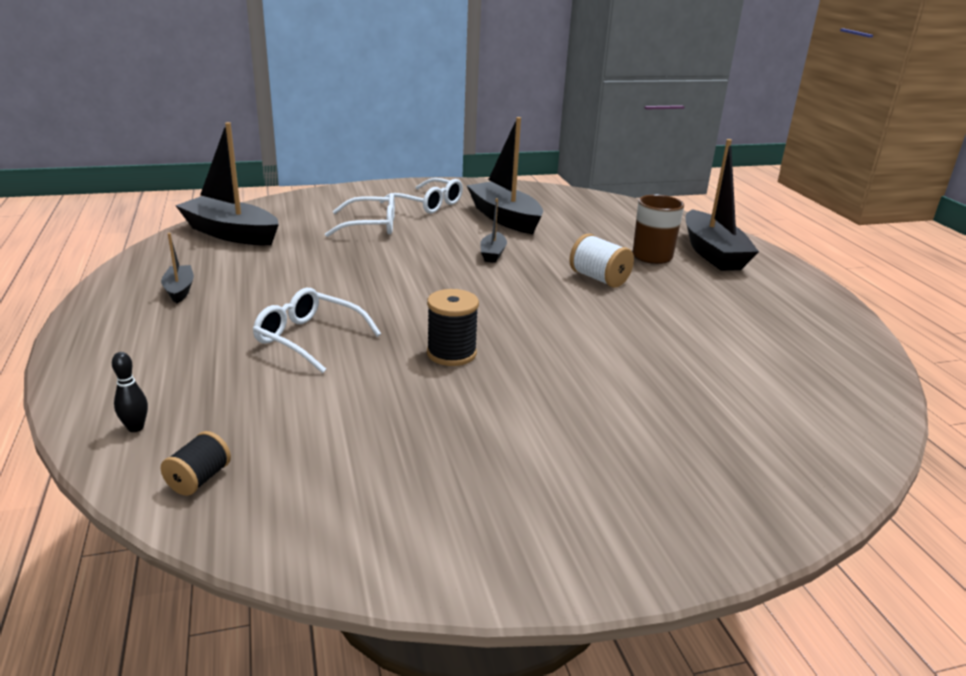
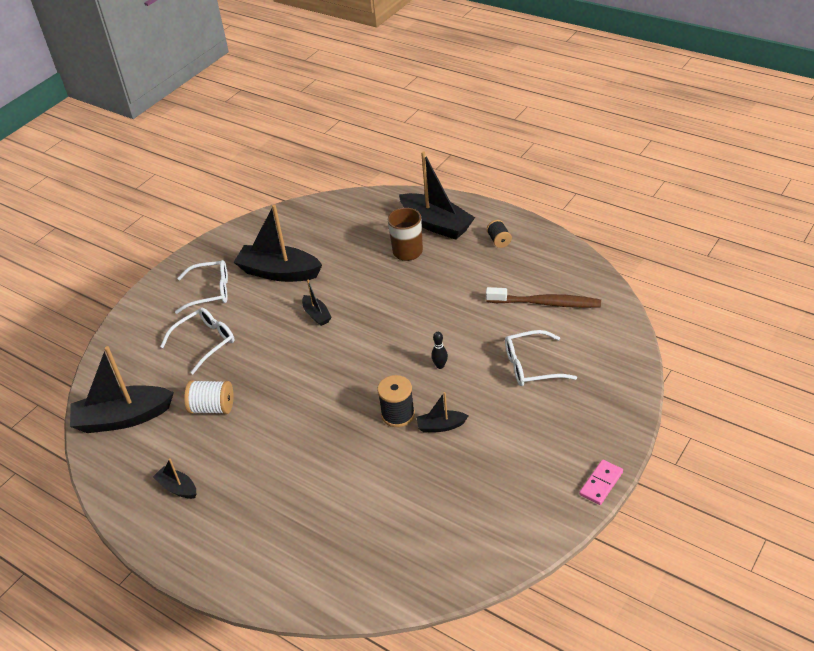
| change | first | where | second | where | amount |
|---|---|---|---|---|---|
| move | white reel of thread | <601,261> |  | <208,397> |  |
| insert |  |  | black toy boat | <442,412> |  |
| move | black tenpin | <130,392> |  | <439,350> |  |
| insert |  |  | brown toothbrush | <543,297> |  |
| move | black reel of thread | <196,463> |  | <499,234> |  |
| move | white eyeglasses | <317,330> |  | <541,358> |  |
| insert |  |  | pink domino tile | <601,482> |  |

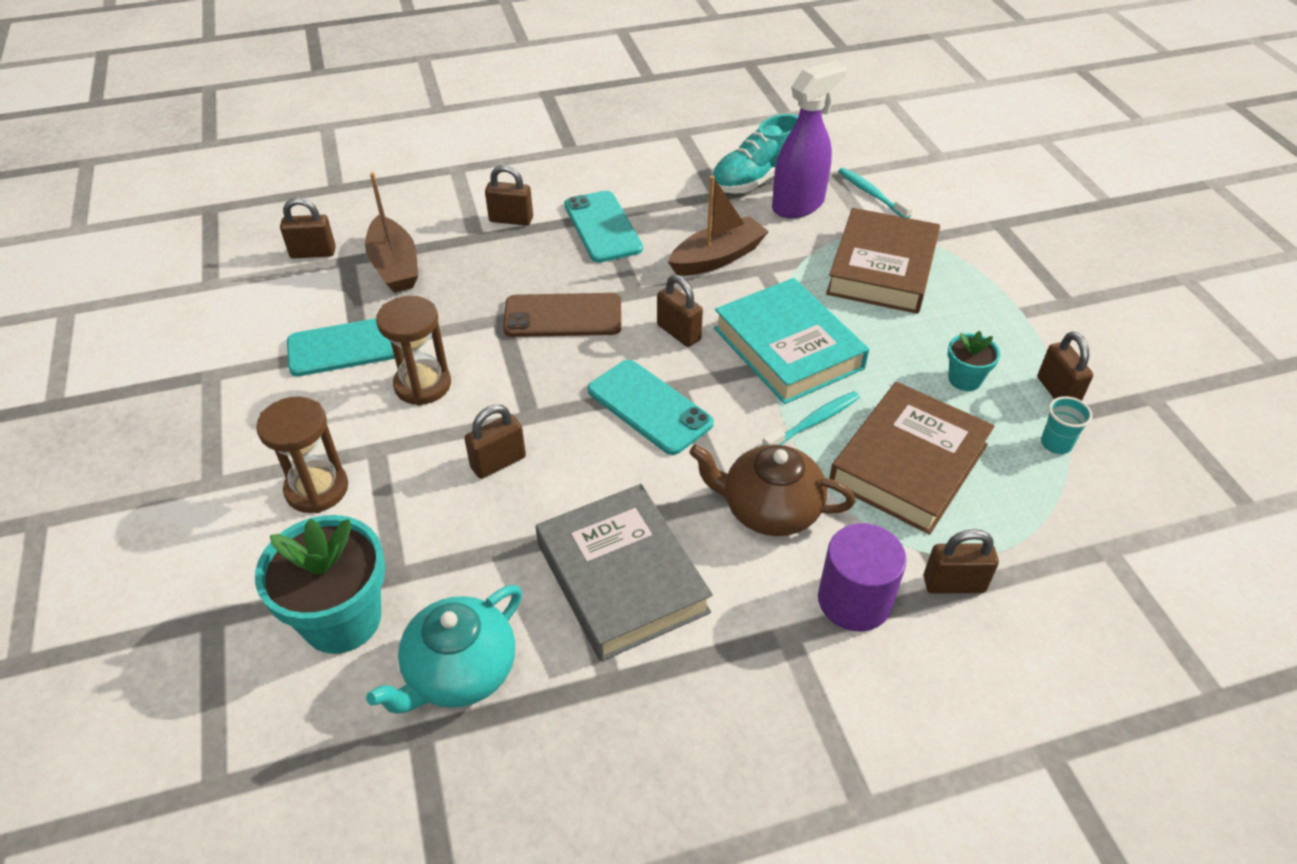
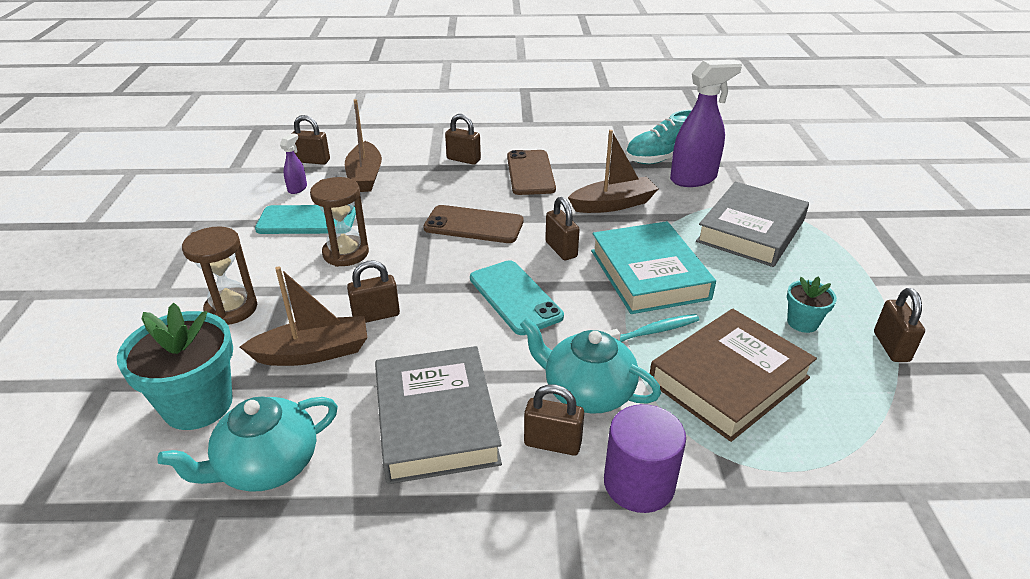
| change | first | where | second | where | amount |
|---|---|---|---|---|---|
| insert |  |  | brown toy boat | <303,316> |  |
| insert |  |  | purple sprayer | <293,163> |  |
| recolor | teal phone | <603,227> | brown phone | <531,172> |  |
| recolor | brown tea pot | <772,490> | teal tea pot | <590,366> |  |
| move | brown lock | <961,561> |  | <554,420> |  |
| recolor | brown book | <883,261> | ash-grey book | <752,224> |  |
| delete | teal toothbrush | <875,193> |  |  |  |
| delete | teal beaker | <1067,425> |  |  |  |

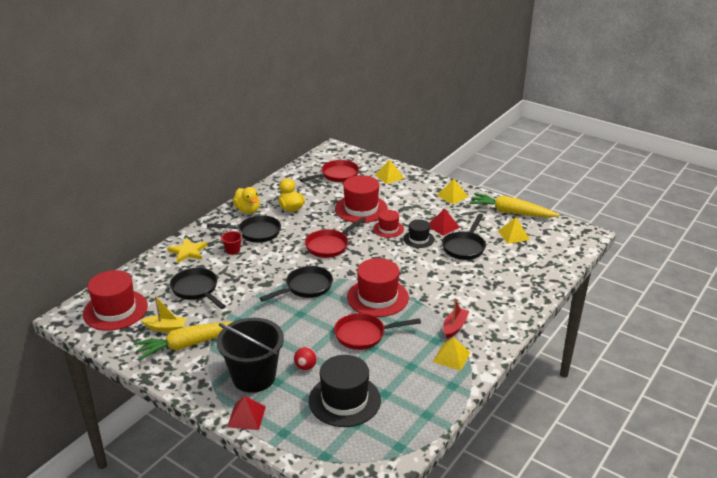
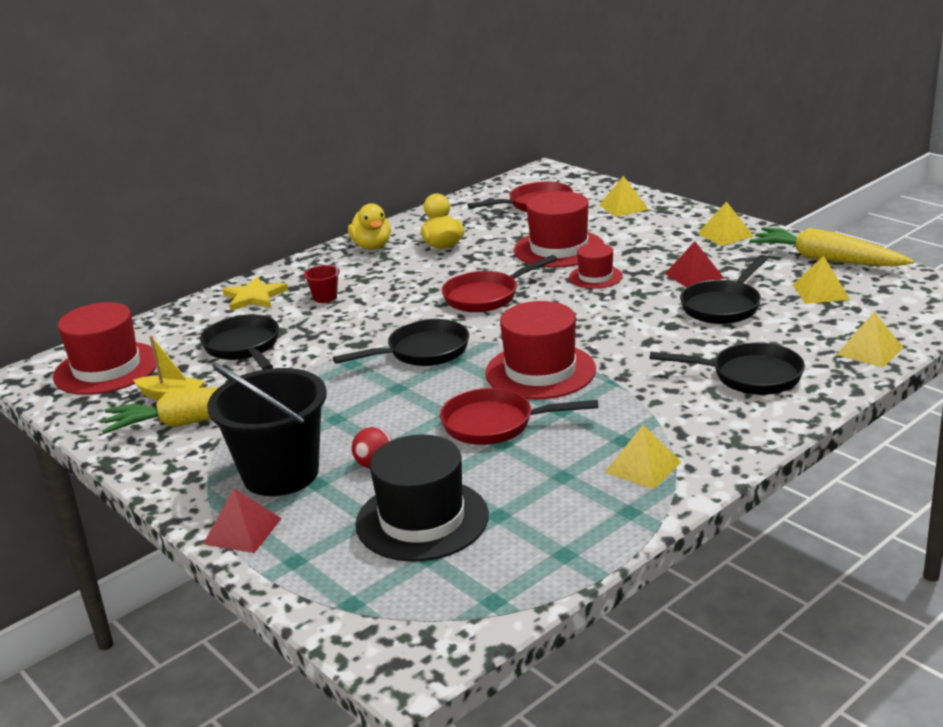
| change | first | where | second | where | amount |
|---|---|---|---|---|---|
| move | black frying pan | <244,229> |  | <727,368> |  |
| insert |  |  | bright yellow pyramid | <870,340> |  |
| delete | black hat | <418,233> |  |  |  |
| delete | scarlet toy boat | <456,318> |  |  |  |

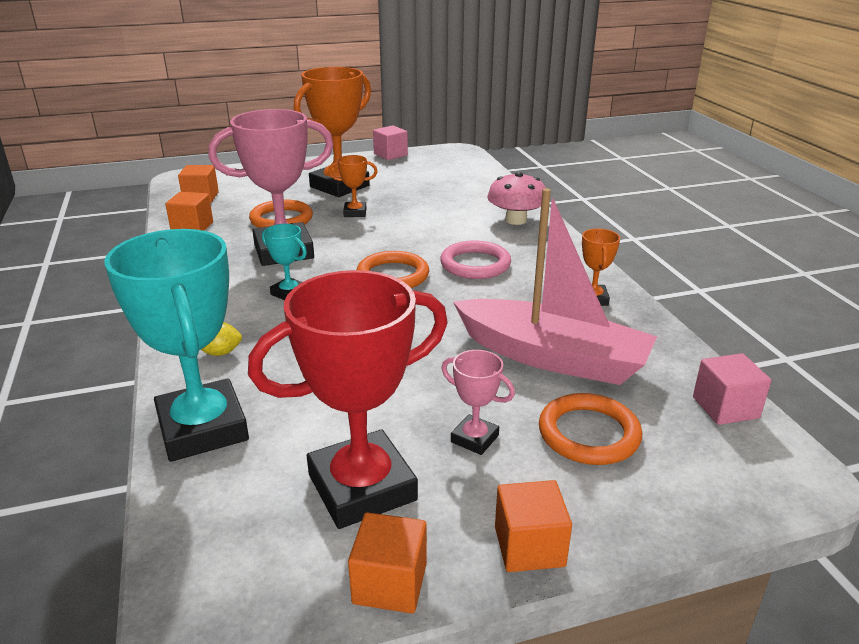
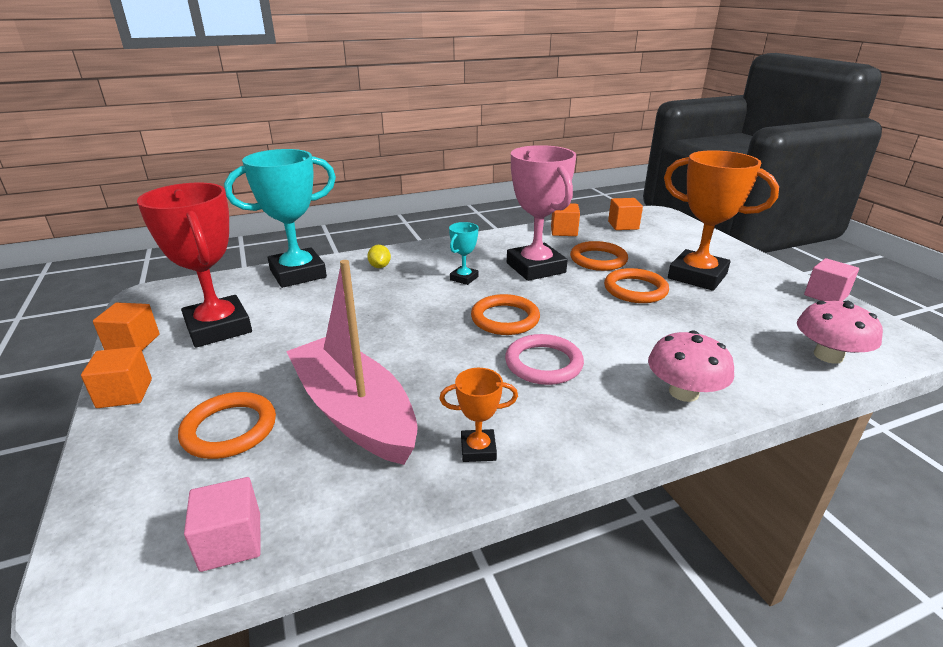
| change | first | where | second | where | amount |
|---|---|---|---|---|---|
| rotate | pink toy boat | <555,286> |  | <352,362> | 120 degrees clockwise |
| replace | orange-coloured award cup | <353,186> | orange-coloured ring | <636,285> |  |
| insert |  |  | pink toadstool | <840,332> |  |
| delete | pink award cup | <478,402> |  |  |  |

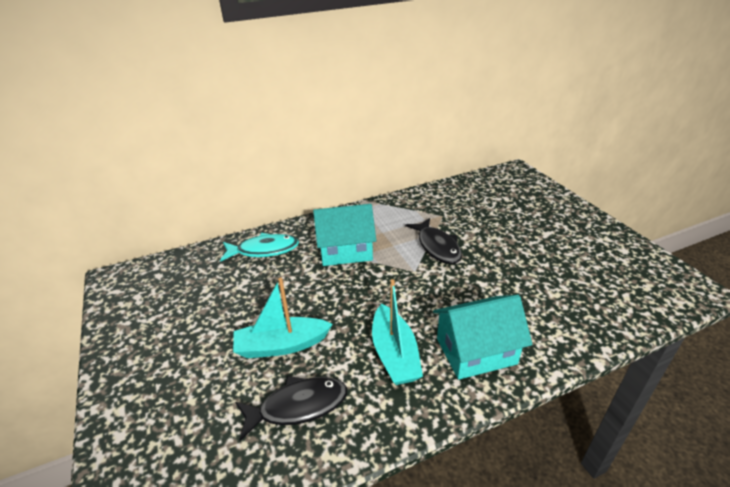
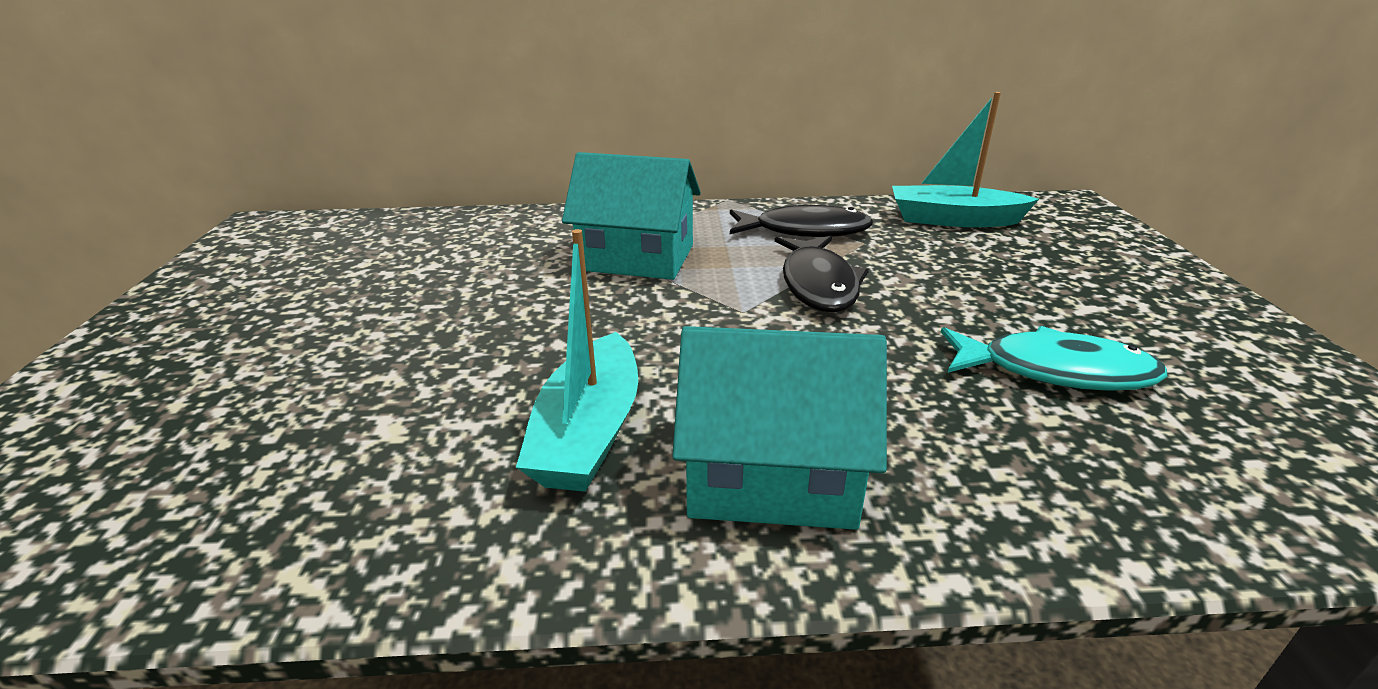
| change | first | where | second | where | amount |
|---|---|---|---|---|---|
| move | black fish | <291,408> |  | <801,220> |  |
| move | teal toy boat | <283,318> |  | <965,159> |  |
| move | teal fish | <259,247> |  | <1054,358> |  |

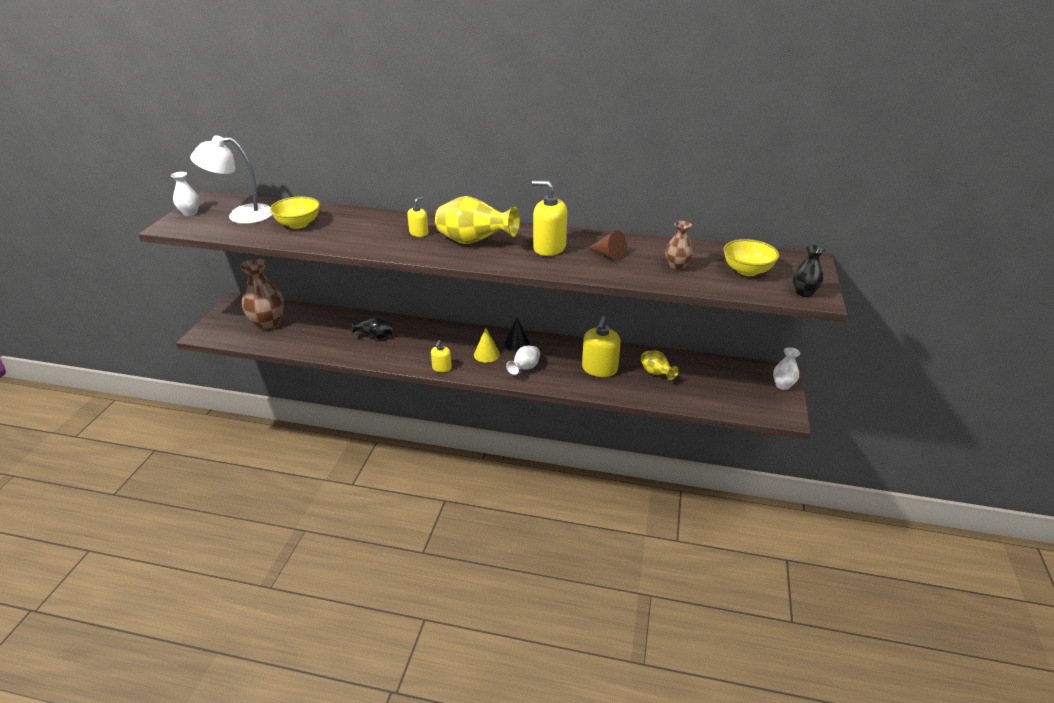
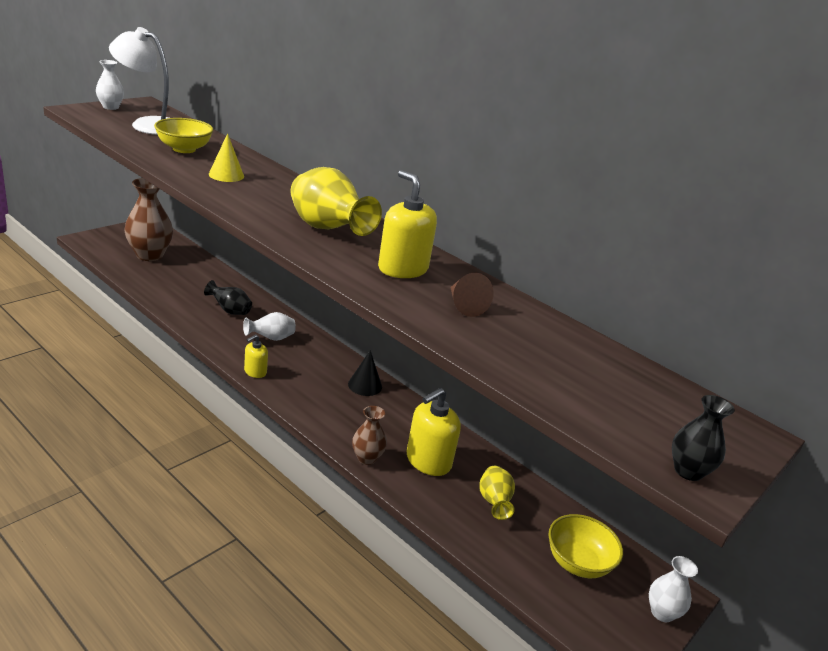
| change | first | where | second | where | amount |
|---|---|---|---|---|---|
| move | bright yellow cone | <487,345> |  | <226,157> |  |
| move | white tall vase | <523,360> |  | <269,326> |  |
| move | brown tall vase | <679,245> |  | <369,435> |  |
| move | bright yellow deep dish | <751,257> |  | <585,546> |  |
| delete | bright yellow soap dispenser | <417,217> |  |  |  |

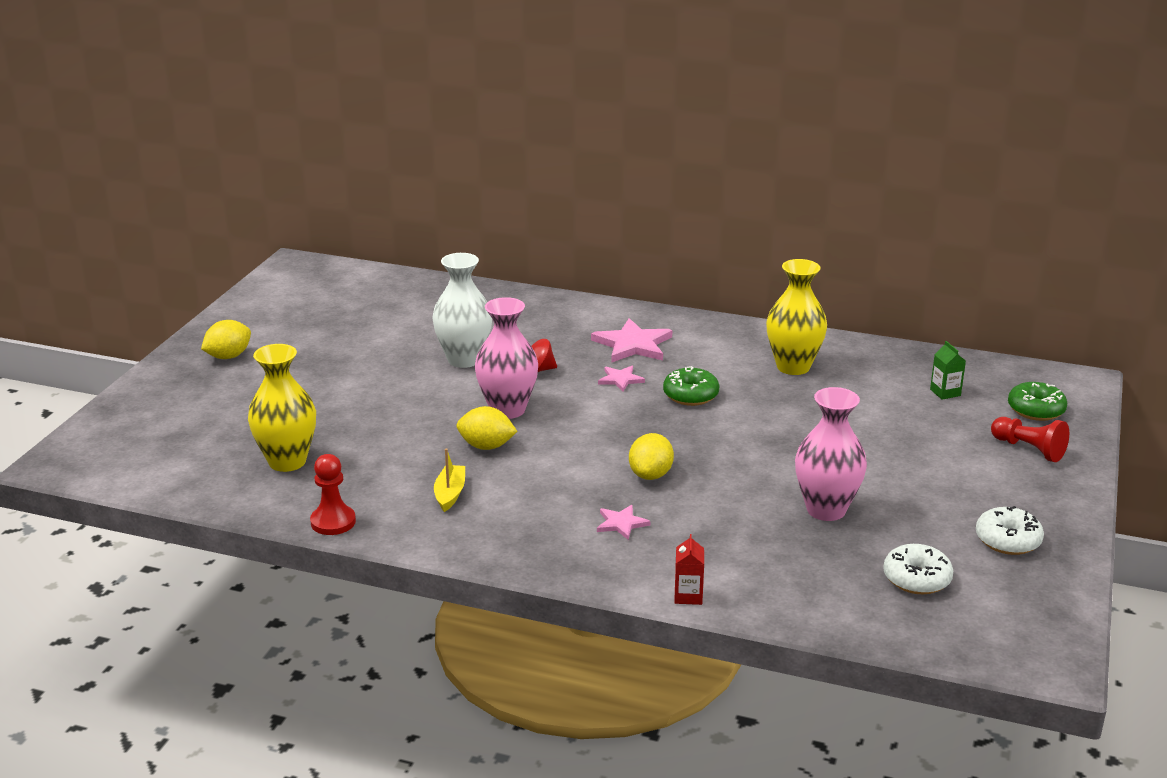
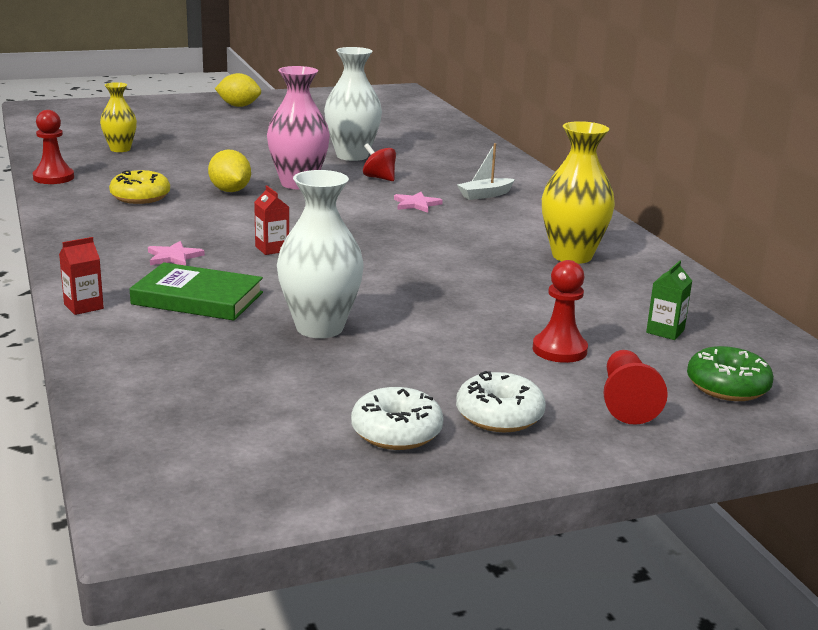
| change | first | where | second | where | amount |
|---|---|---|---|---|---|
| resize | bright yellow tall vase | <282,408> |  | <118,117> | x0.61 |
| replace | bright yellow toy boat | <449,480> | bright yellow donut | <139,187> |  |
| insert |  |  | emerald book | <196,291> |  |
| replace | bright yellow toy lemon | <651,456> | scarlet milk carton | <271,220> |  |
| recolor | pink tall vase | <831,454> | white tall vase | <320,254> |  |
| move | white donut | <918,569> |  | <501,401> |  |
| replace | pink five-pointed star | <631,340> | white toy boat | <486,171> |  |
| insert |  |  | scarlet game pawn | <560,311> |  |
| delete | emerald donut | <691,386> |  |  |  |

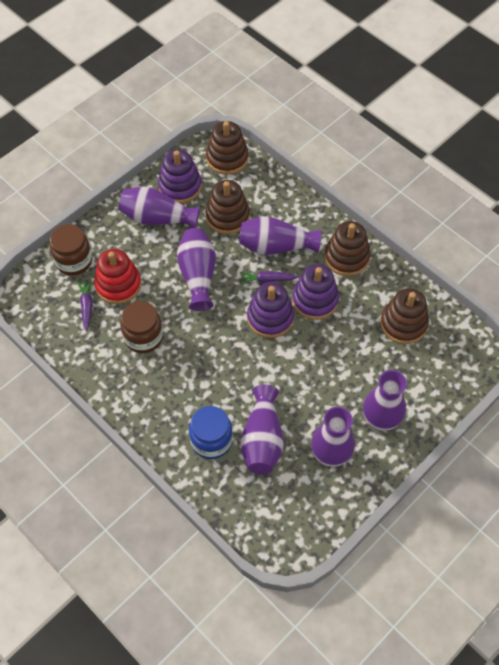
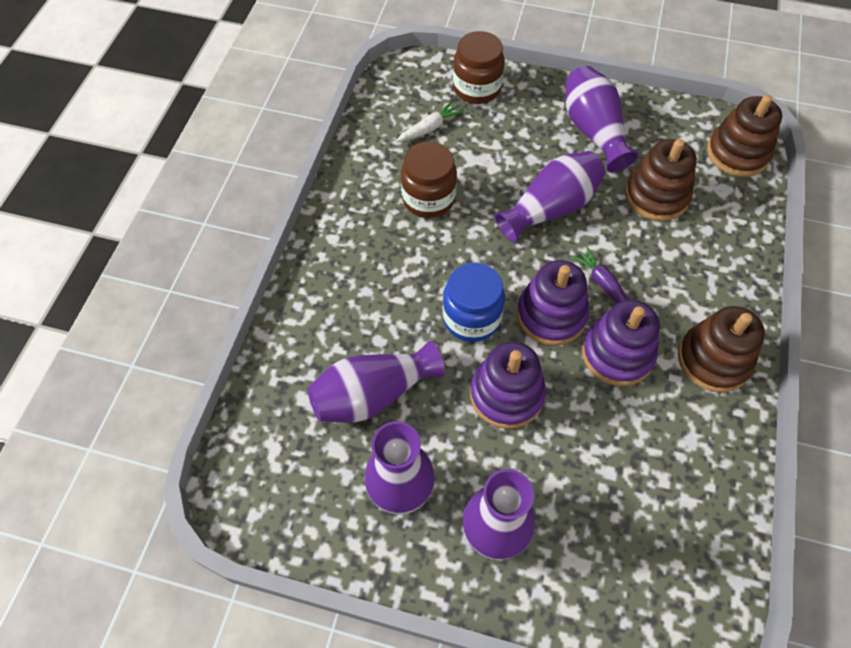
| change | first | where | second | where | amount |
|---|---|---|---|---|---|
| recolor | purple carrot | <84,306> | white carrot | <429,121> |  |
| move | royal blue jar | <211,432> |  | <473,302> |  |
| move | purple stacking toy | <180,177> |  | <508,385> |  |
| delete | scarlet stacking toy | <117,276> |  |  |  |
| delete | purple tall vase | <280,235> |  |  |  |
| delete | brown stacking toy | <404,316> |  |  |  |

